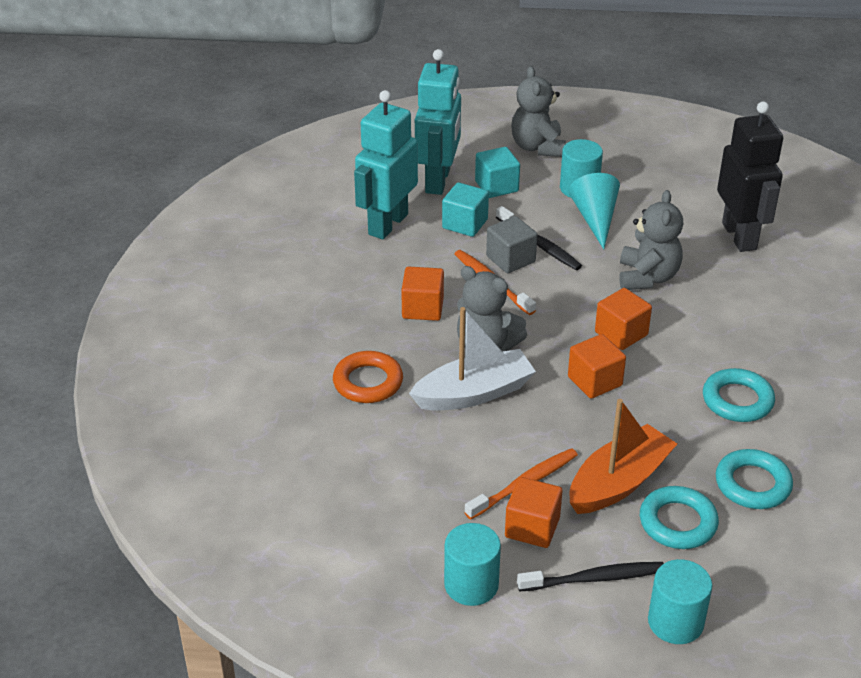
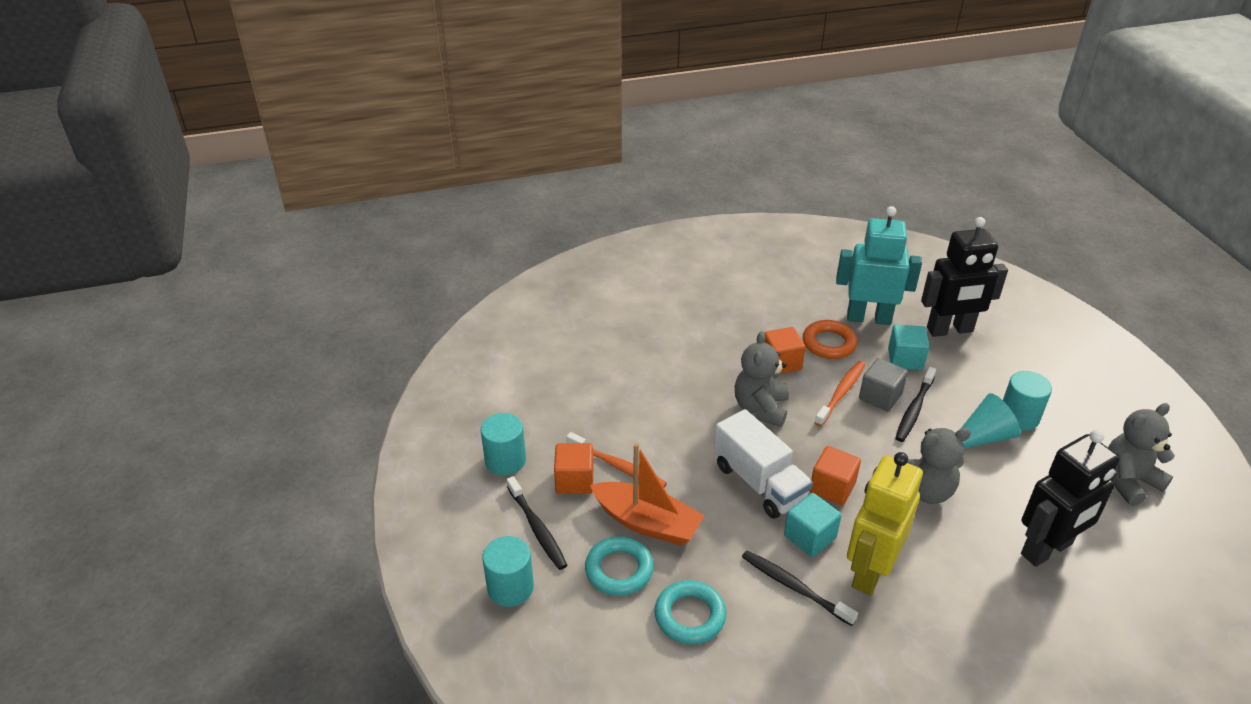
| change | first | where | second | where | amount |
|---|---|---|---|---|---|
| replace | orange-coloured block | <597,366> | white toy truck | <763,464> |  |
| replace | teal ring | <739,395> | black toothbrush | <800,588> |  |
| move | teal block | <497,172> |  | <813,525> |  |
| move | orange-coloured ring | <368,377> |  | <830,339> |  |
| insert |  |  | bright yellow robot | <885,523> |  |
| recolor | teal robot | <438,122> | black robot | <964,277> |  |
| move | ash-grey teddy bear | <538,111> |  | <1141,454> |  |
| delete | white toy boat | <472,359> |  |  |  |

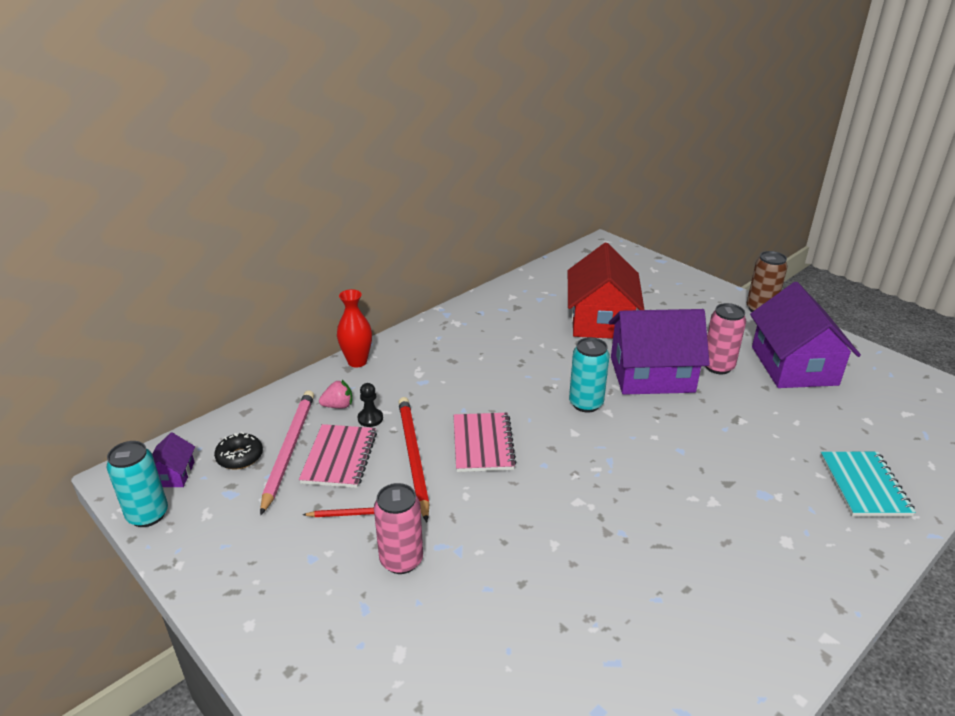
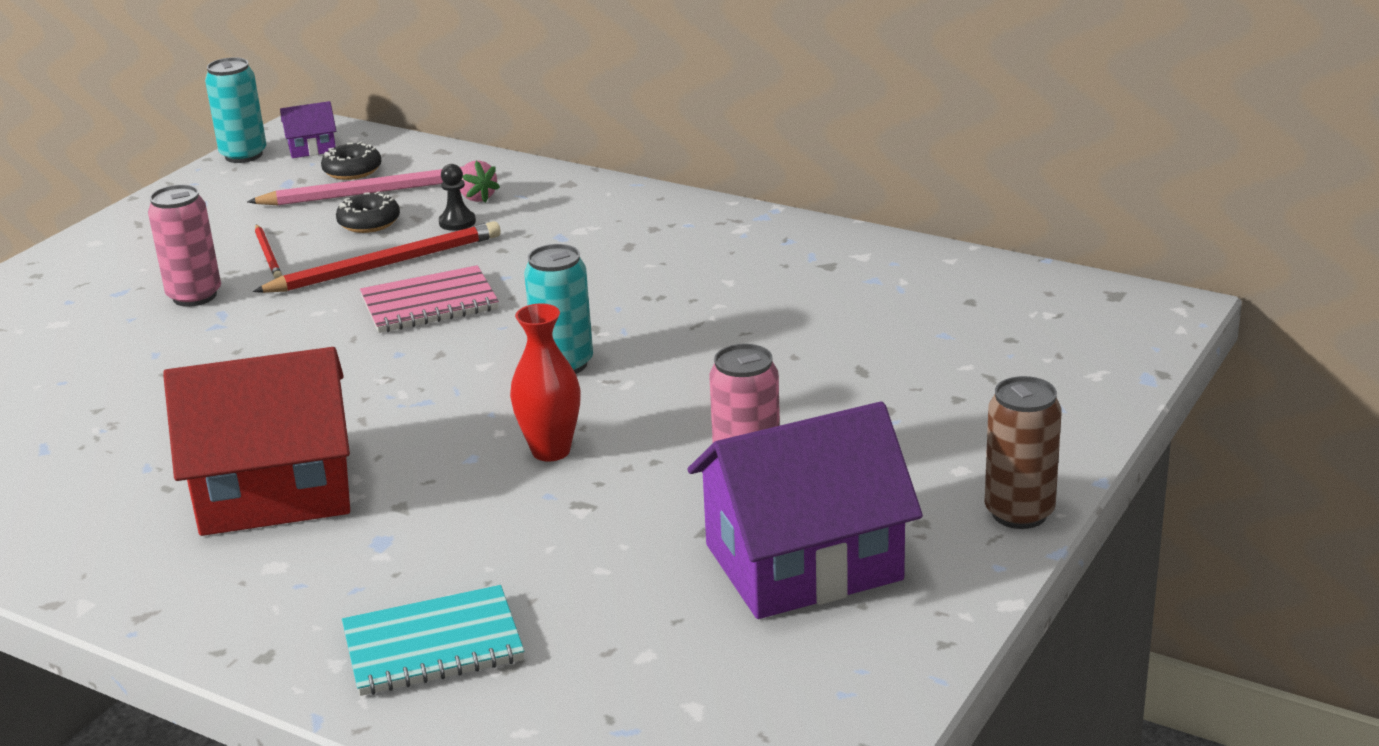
| change | first | where | second | where | amount |
|---|---|---|---|---|---|
| move | scarlet house | <606,291> |  | <256,441> |  |
| replace | pink notepad | <338,456> | black donut | <368,212> |  |
| move | scarlet tall vase | <354,328> |  | <545,382> |  |
| delete | purple house | <659,352> |  |  |  |

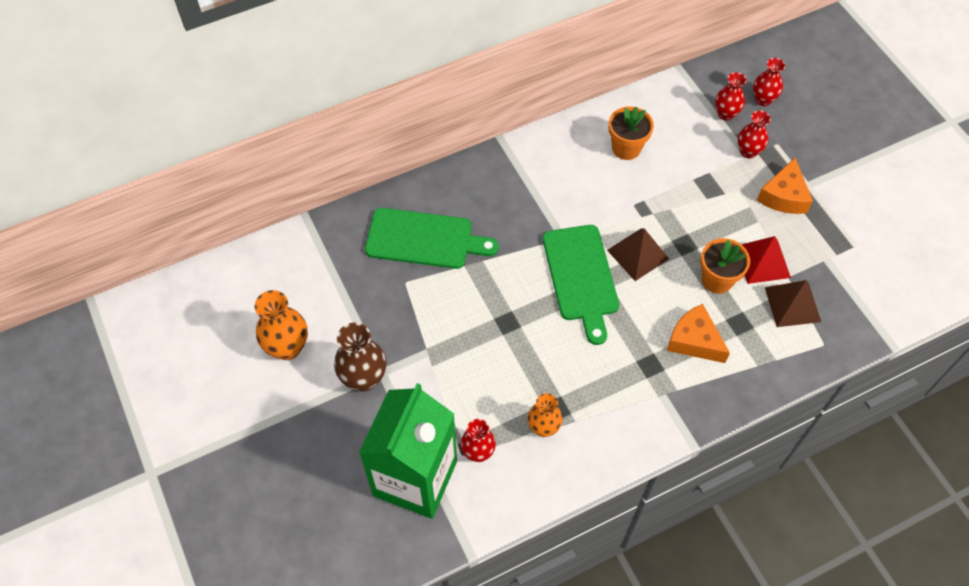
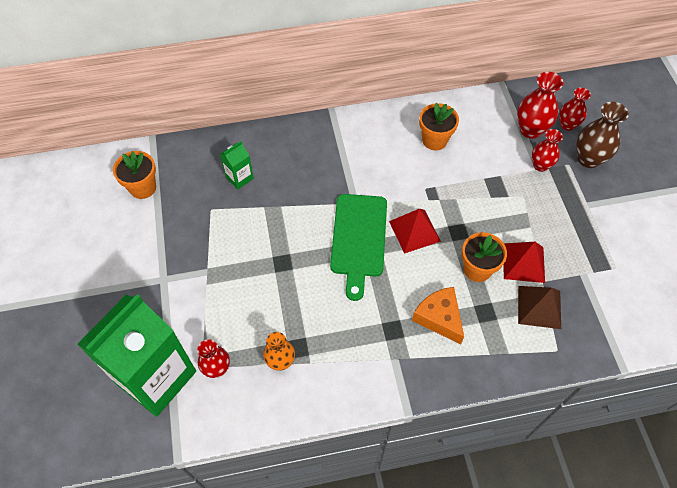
| change | first | where | second | where | amount |
|---|---|---|---|---|---|
| insert |  |  | orange-coloured plant pot | <134,175> |  |
| replace | emerald cutting board | <432,238> | emerald milk carton | <237,165> |  |
| recolor | brown pyramid | <638,255> | scarlet pyramid | <415,231> |  |
| resize | scarlet tall vase | <731,96> |  | <540,105> | x1.52 |
| move | brown tall vase | <360,357> |  | <602,135> |  |
| delete | orange-coloured tall vase | <281,325> |  |  |  |
| delete | orange-coloured cheese | <785,186> |  |  |  |

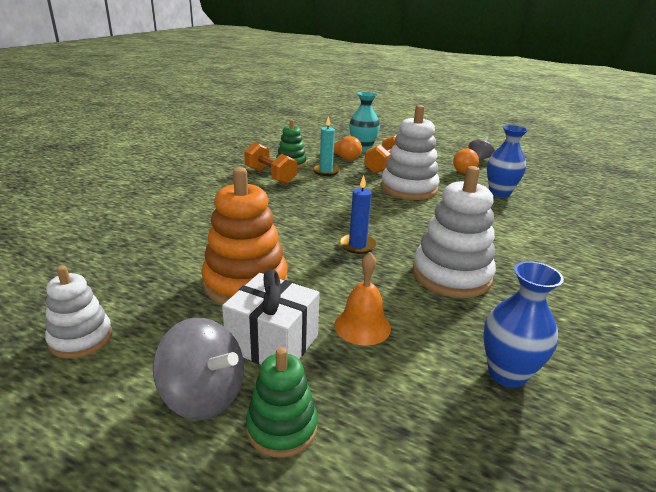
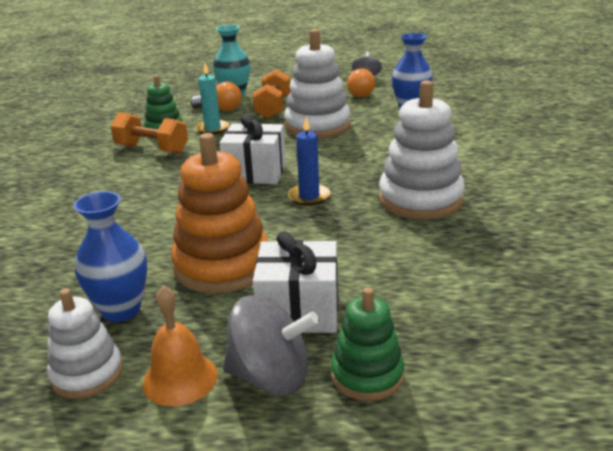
| change | first | where | second | where | amount |
|---|---|---|---|---|---|
| move | royal blue tall vase | <523,324> |  | <110,256> |  |
| move | orange-coloured school bell | <362,299> |  | <180,345> |  |
| insert |  |  | white gift | <252,149> |  |

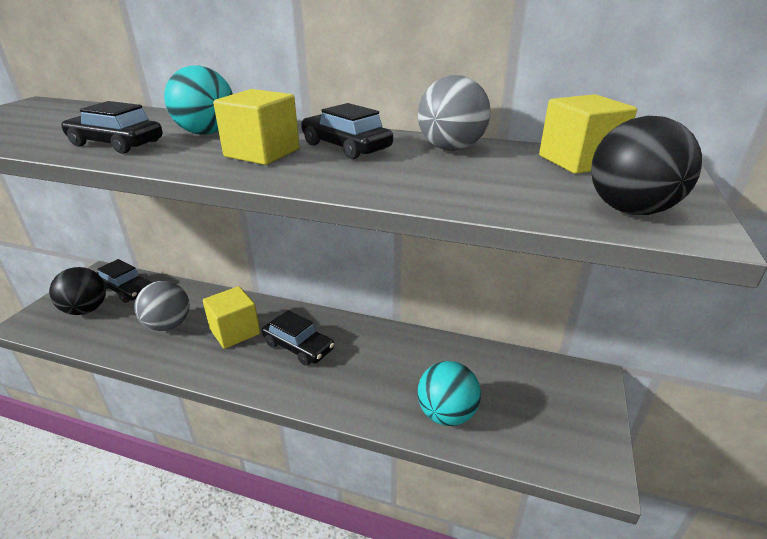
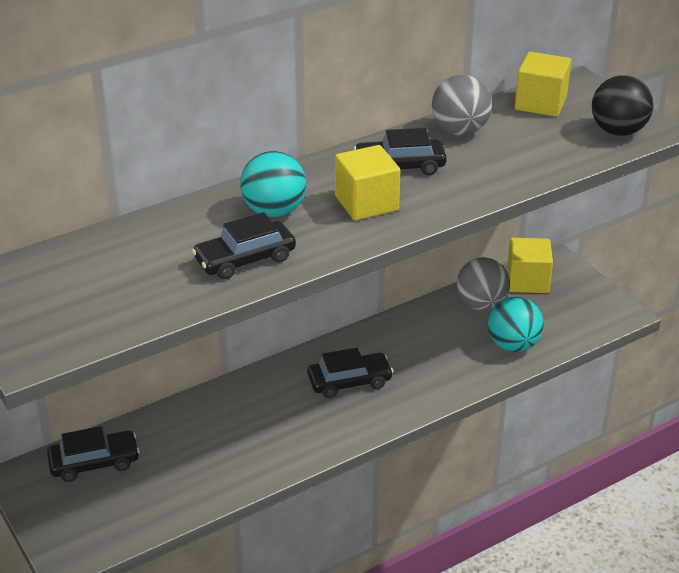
| change | first | where | second | where | amount |
|---|---|---|---|---|---|
| move | ash-grey ball | <162,306> |  | <483,284> |  |
| move | bright yellow block | <231,317> |  | <530,265> |  |
| delete | black ball | <77,291> |  |  |  |

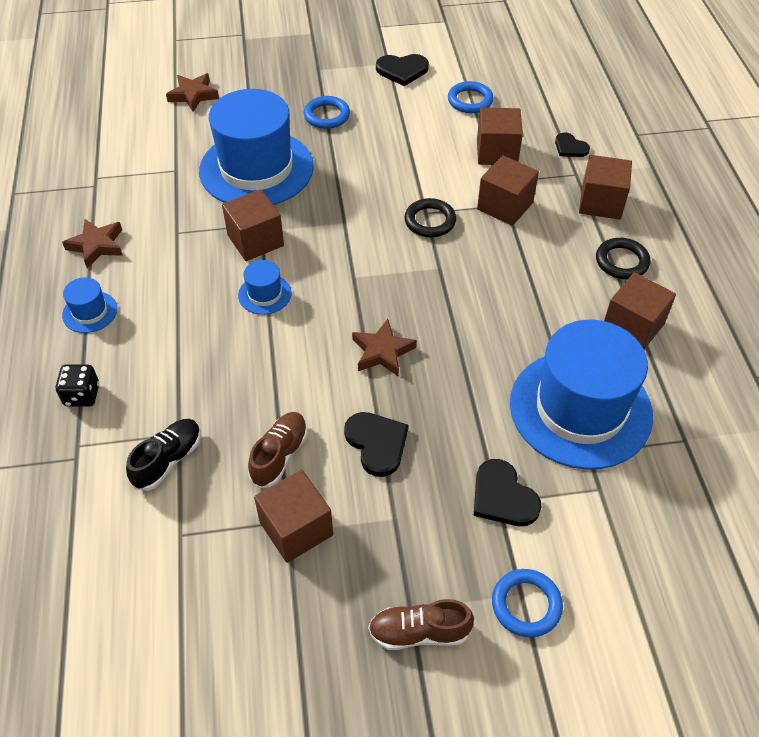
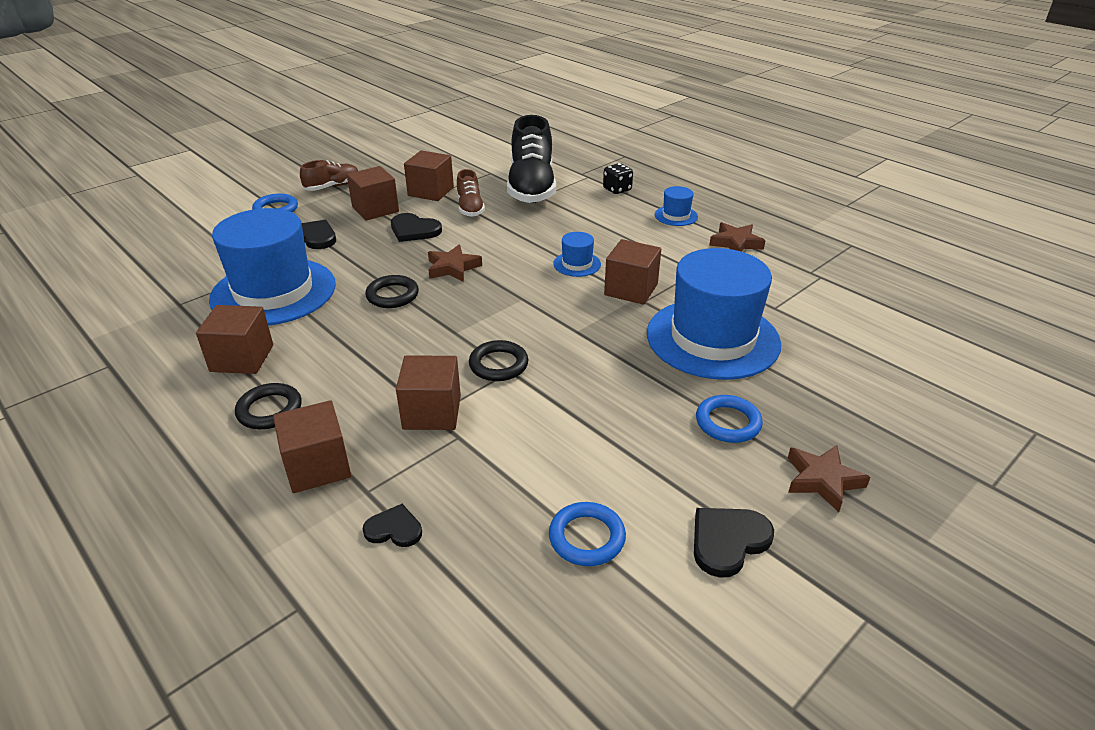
| change | first | where | second | where | amount |
|---|---|---|---|---|---|
| move | brown block | <500,136> |  | <373,193> |  |
| insert |  |  | black ring | <392,291> |  |
| resize | black sneaker | <163,455> |  | <531,159> | x1.97 |
| move | brown five-pointed star | <192,92> |  | <829,478> |  |

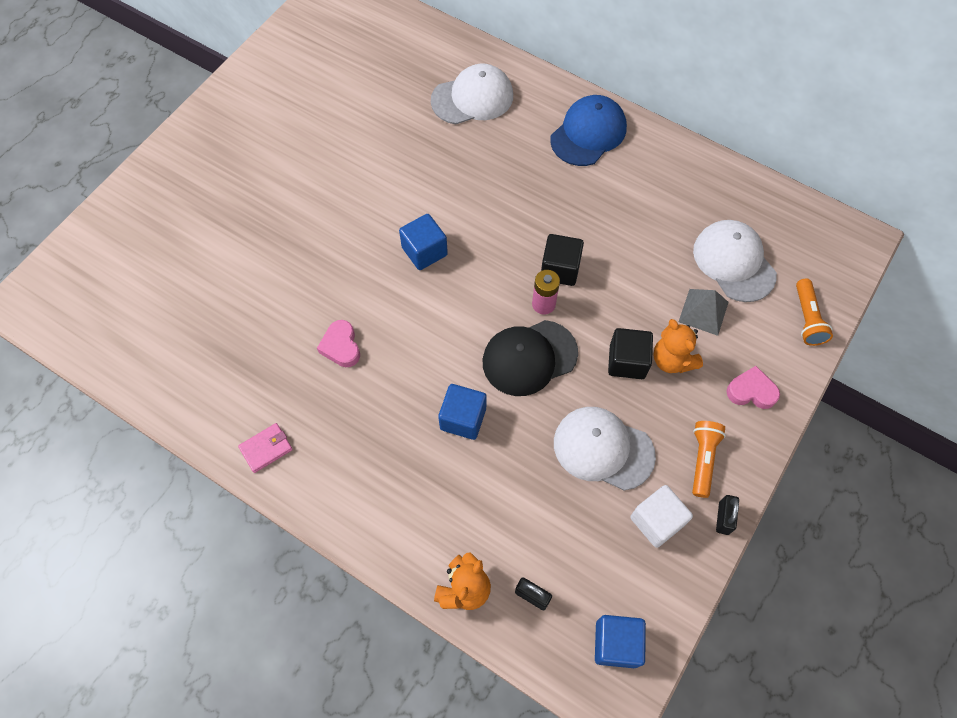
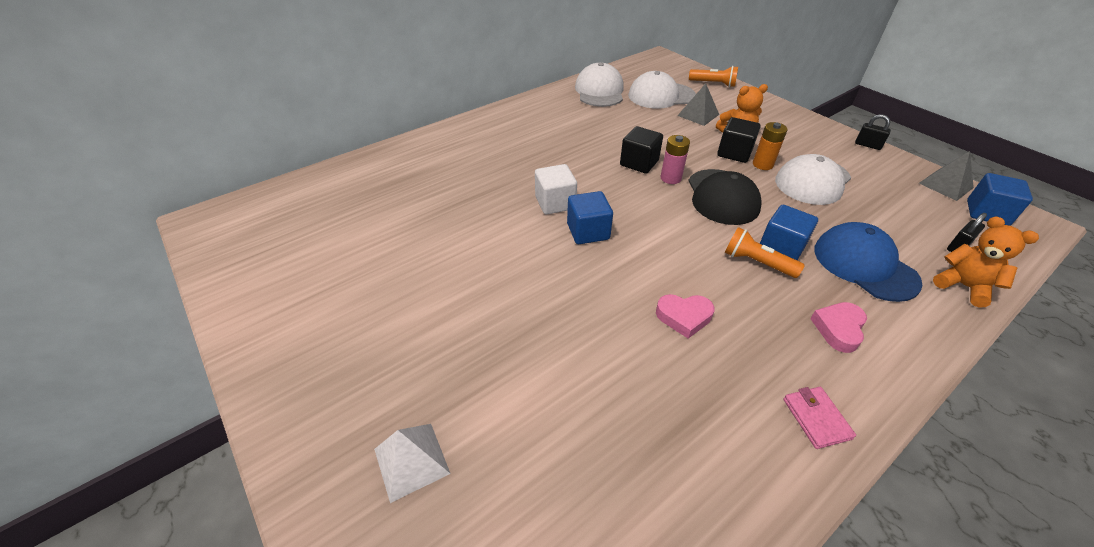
| change | first | where | second | where | amount |
|---|---|---|---|---|---|
| insert |  |  | white pyramid | <412,463> |  |
| move | white block | <661,516> |  | <556,189> |  |
| move | white cap | <472,93> |  | <599,85> |  |
| move | orange-coloured flashlight | <709,459> |  | <765,252> |  |
| insert |  |  | orange-coloured AA battery | <770,146> |  |
| move | pink heart | <753,387> |  | <838,327> |  |
| move | royal blue cap | <588,130> |  | <868,262> |  |
| insert |  |  | ash-grey pyramid | <946,176> |  |

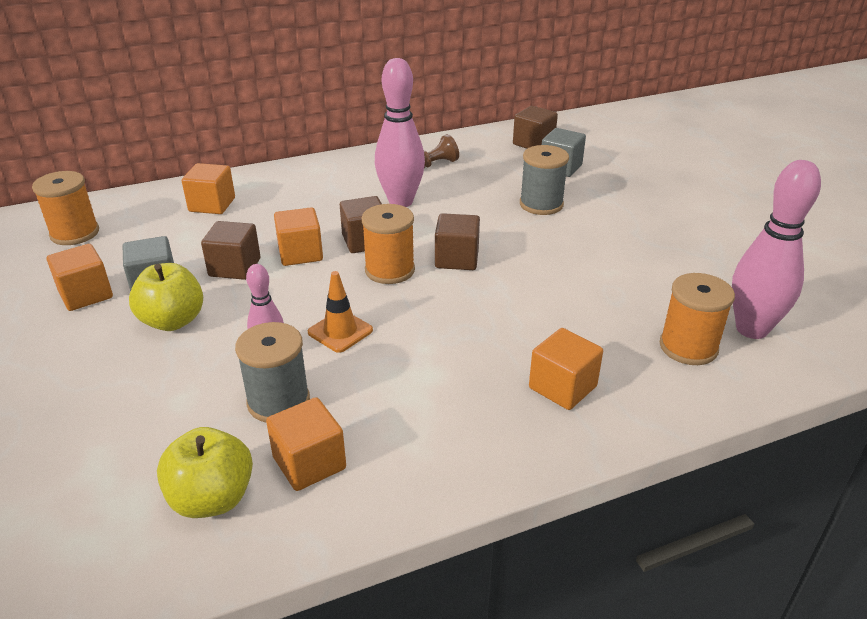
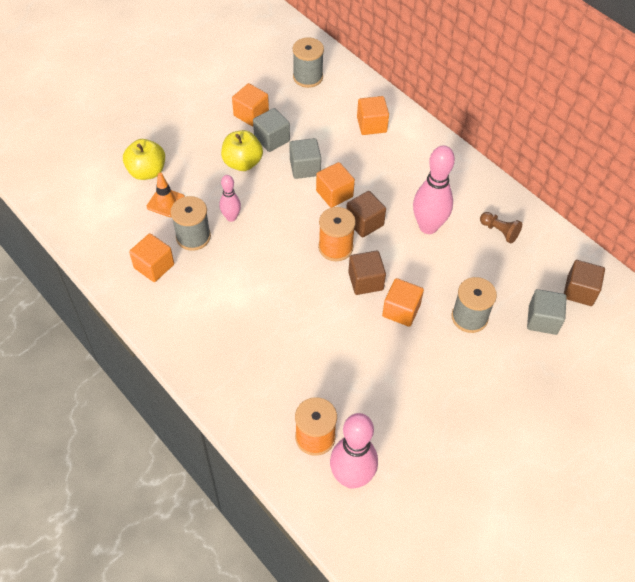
| change | first | where | second | where | amount |
|---|---|---|---|---|---|
| move | bright yellow apple fruit | <205,472> |  | <144,159> |  |
| move | orange-coloured road cone | <340,312> |  | <166,195> |  |
| recolor | brown block | <230,250> | ash-grey block | <305,158> |  |
| recolor | orange-coloured reel of thread | <65,208> | ash-grey reel of thread | <308,63> |  |
| move | orange-coloured block | <566,369> |  | <403,302> |  |

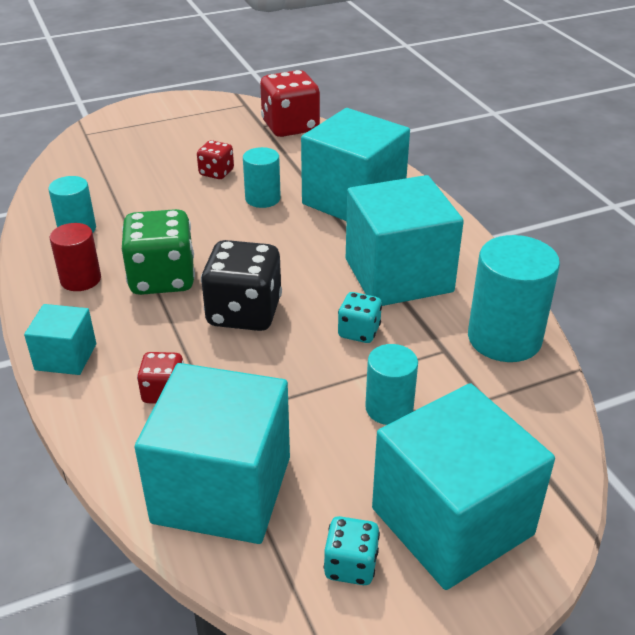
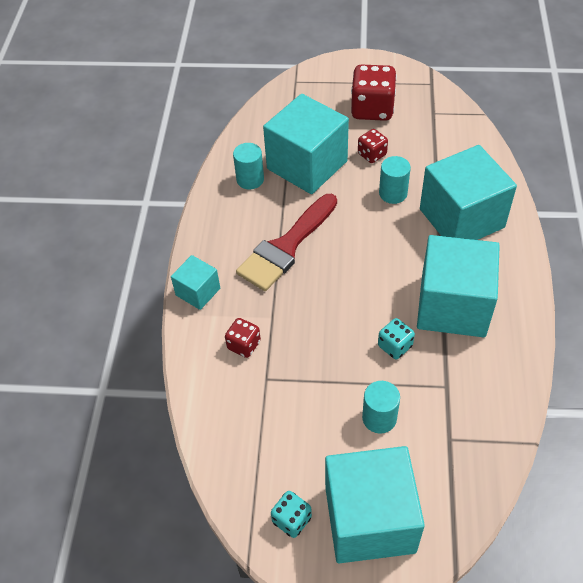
| change | first | where | second | where | amount |
|---|---|---|---|---|---|
| replace | emerald game die | <158,252> | scarlet paintbrush | <286,242> |  |
| move | teal block | <212,453> |  | <306,144> |  |
| move | scarlet game die | <290,103> |  | <374,92> |  |
| delete | scarlet cylinder shape | <75,257> |  |  |  |
| delete | black game die | <241,285> |  |  |  |
| delete | teal cylinder shape | <514,298> |  |  |  |

